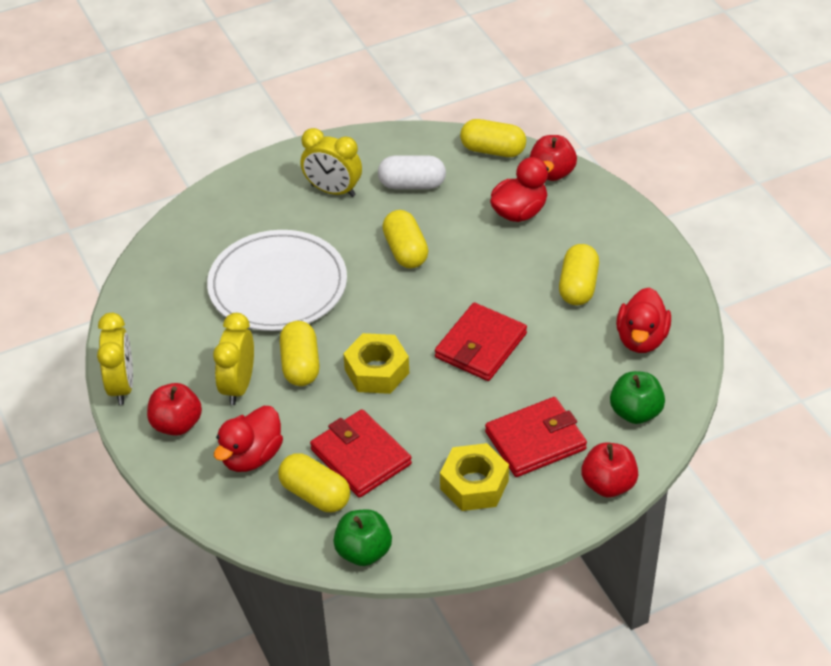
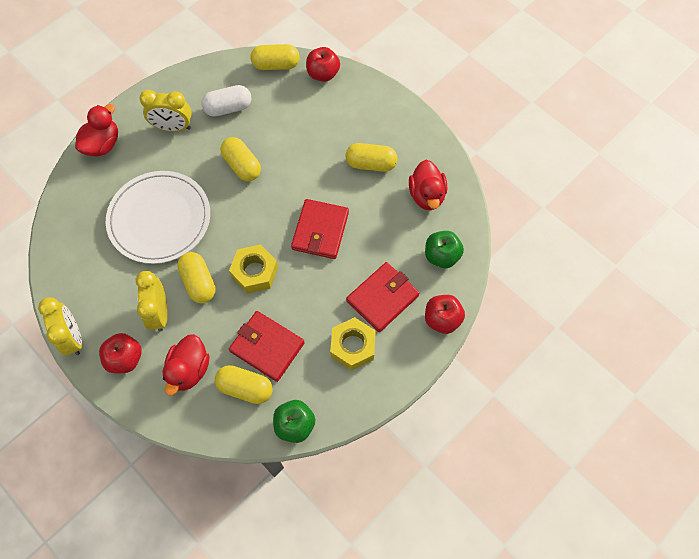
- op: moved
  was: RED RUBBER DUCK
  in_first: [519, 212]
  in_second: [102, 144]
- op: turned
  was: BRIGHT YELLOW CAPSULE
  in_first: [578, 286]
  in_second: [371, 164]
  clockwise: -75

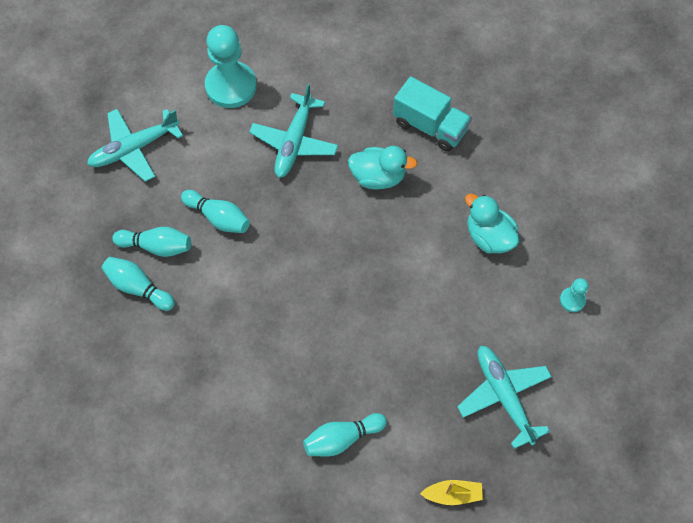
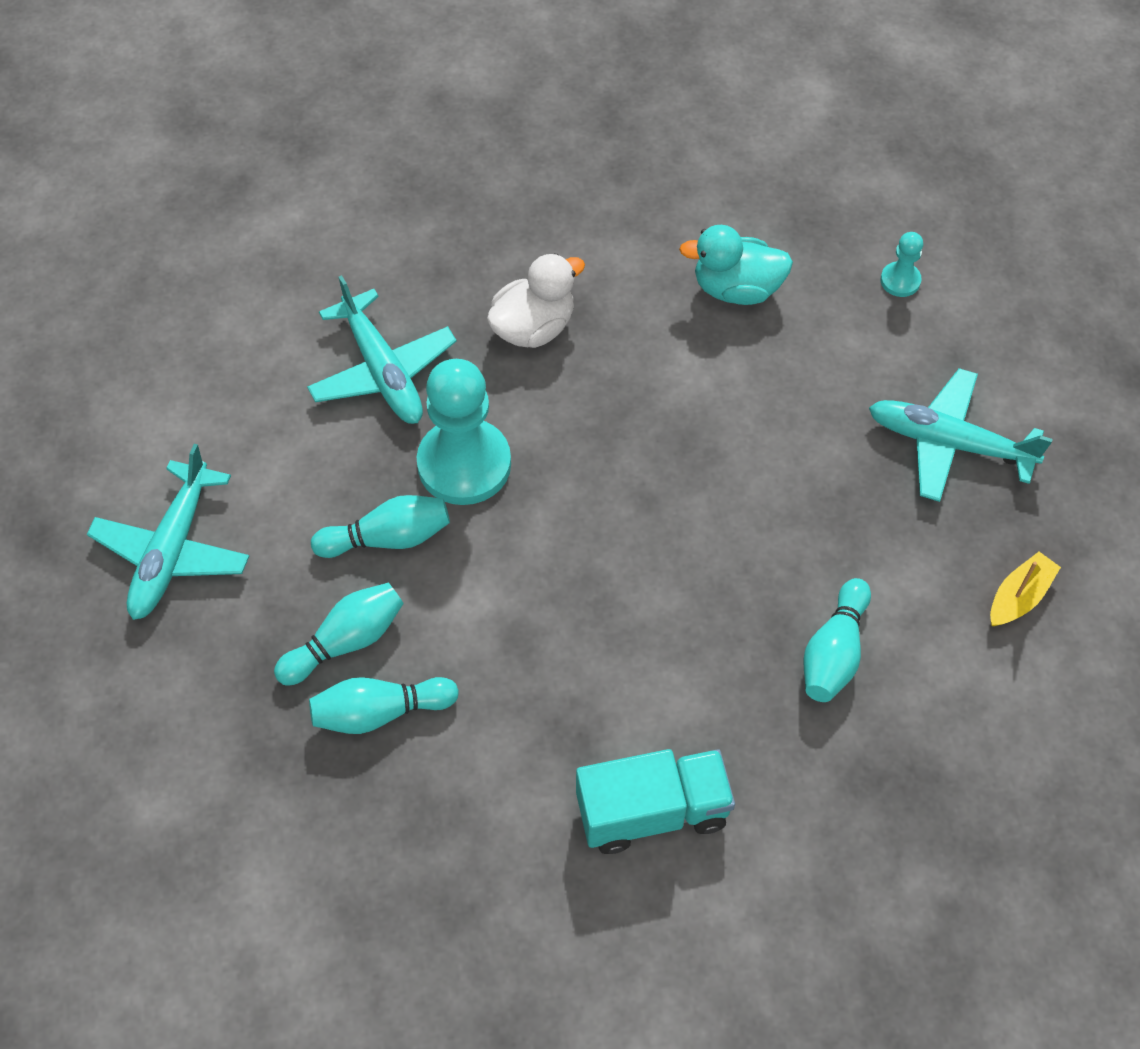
- op: moved
  was: TEAL GAME PAWN
  in_first: [231, 86]
  in_second: [464, 464]
- op: recoloured
  was: TEAL RUBBER DUCK
  now: WHITE RUBBER DUCK
  in_first: [378, 177]
  in_second: [533, 327]
- op: moved
  was: TEAL TOY TRUCK
  in_first: [430, 126]
  in_second: [652, 811]

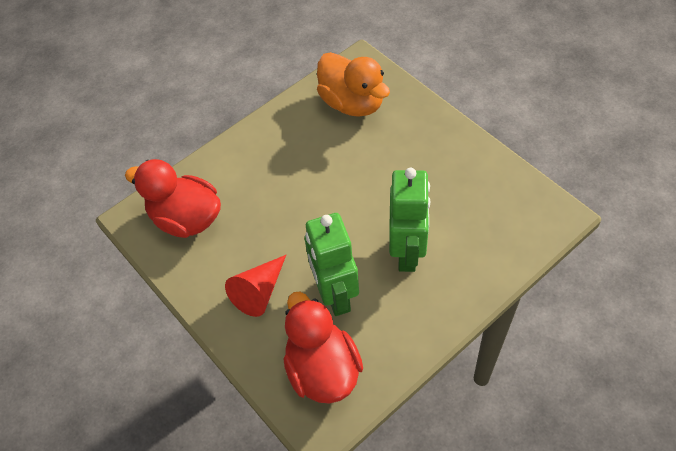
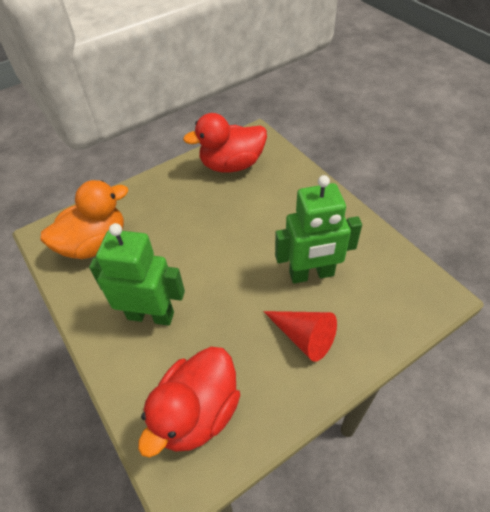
- op: moved
  was: LEAF-GREEN ROBOT FIGURE
  in_first: [407, 252]
  in_second: [151, 315]
- op: moved
  was: RED RUBBER DUCK
  in_first: [322, 369]
  in_second: [232, 165]

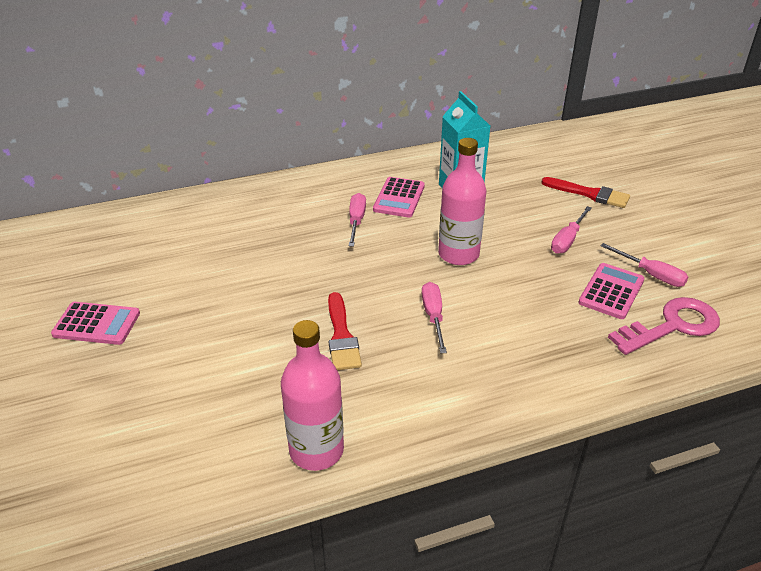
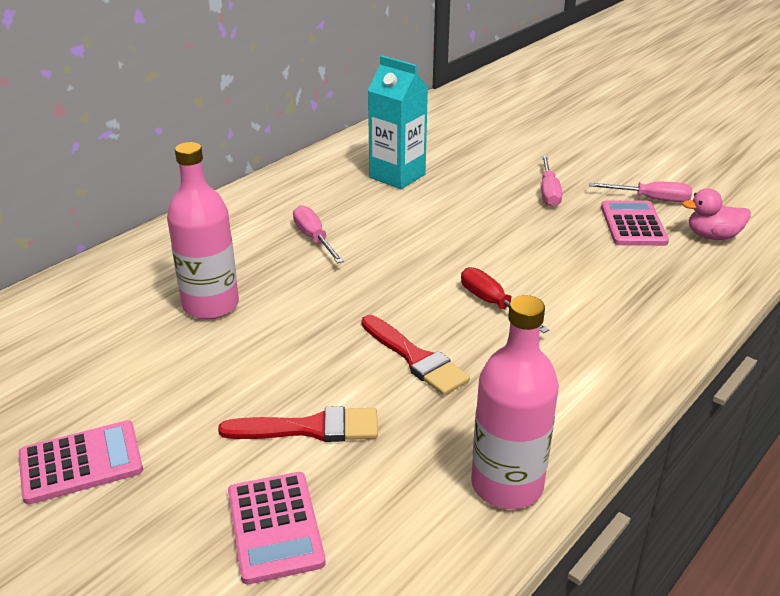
- op: moved
  was: ROSY DRINK BOTTLE
  in_first: [458, 254]
  in_second: [211, 305]
- op: moved
  was: RED BRUSH
  in_first: [589, 194]
  in_second: [310, 428]
- op: moved
  was: ROSY CALCULATOR
  in_first: [399, 198]
  in_second: [275, 527]
- op: recoloured
  was: ROSY SCREWDRIVER
  now: RED SCREWDRIVER
  in_first: [433, 316]
  in_second: [493, 304]
- op: replaced
  was: ROSY DOOR KEY
  now: ROSY RUBBER DUCK
  in_first: [672, 326]
  in_second: [712, 236]

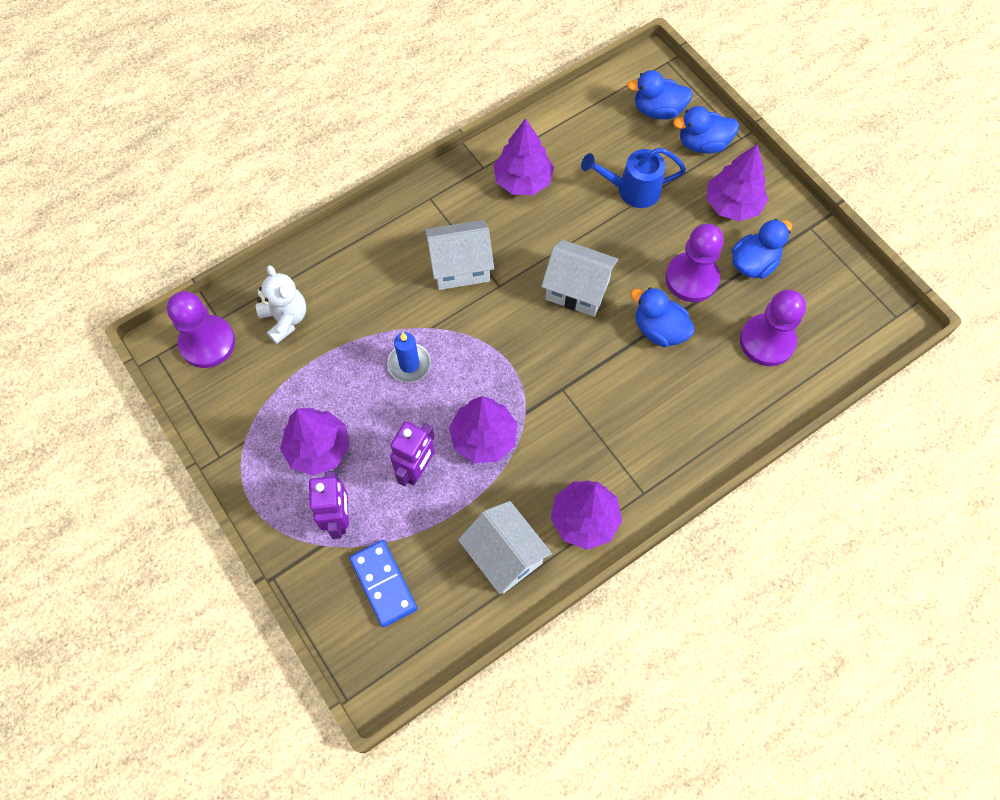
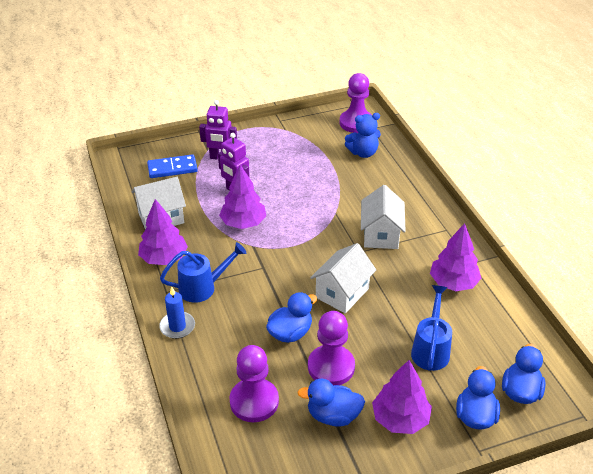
- op: moved
  was: ROYAL BLUE PILLAR CANDLE
  in_first: [409, 364]
  in_second: [177, 326]
- op: added
  now: ROYAL BLUE WATERING POT
  in_second: [202, 288]
- op: turned
  was: ROYAL BLUE RUBBER DUCK
  in_first: [753, 263]
  in_second: [333, 416]
  clockwise: 120
- op: recoloured
  was: WHITE TEDDY
  now: ROYAL BLUE TEDDY
  in_first: [285, 319]
  in_second: [363, 153]
- op: removed
  was: ROYAL PURPLE TREE
  in_first: [318, 448]

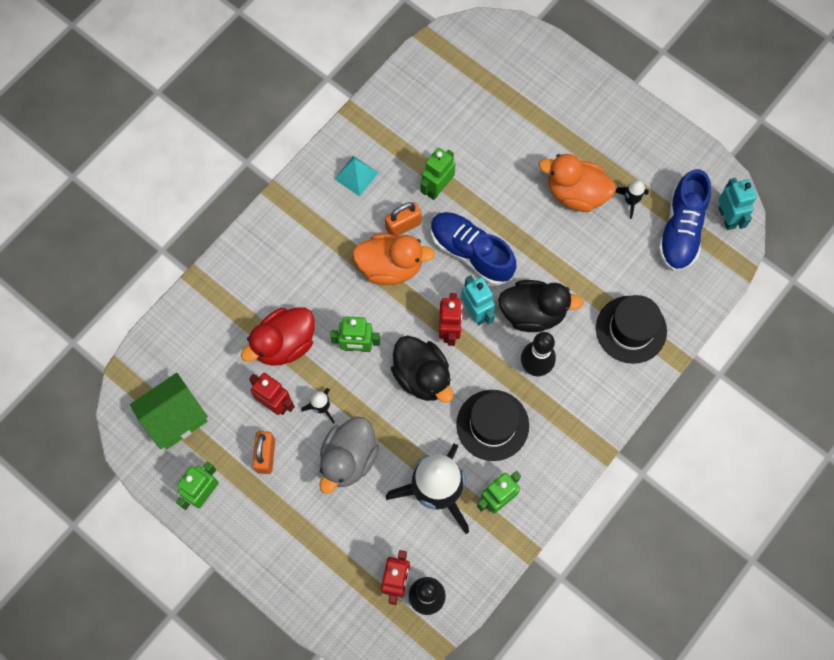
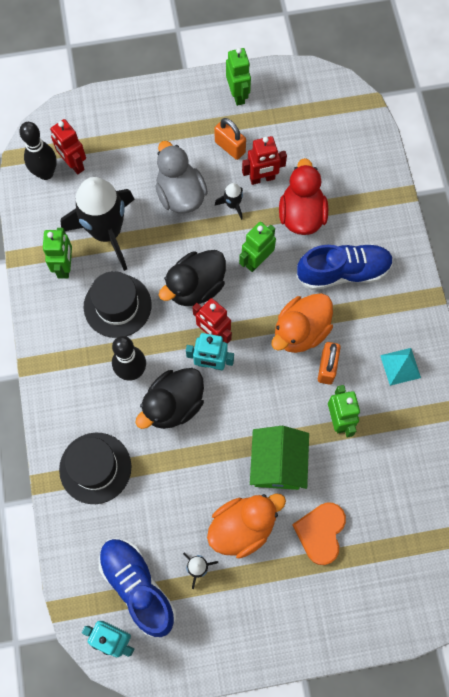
- op: turned
  was: BLACK RUBBER DUCK
  in_first: [422, 376]
  in_second: [195, 287]
  clockwise: -45
- op: moved
  was: LEAF-GREEN TOY HOUSE
  in_first: [175, 418]
  in_second: [277, 464]
- op: added
  now: ORANGE-COLOURED HEART SHAPE
  in_second: [320, 532]
- op: moved
  was: ROYAL BLUE LACE-UP SHOE
  in_first: [471, 253]
  in_second: [343, 272]

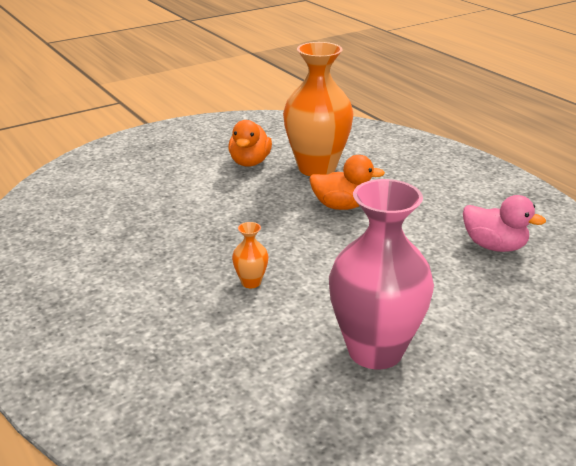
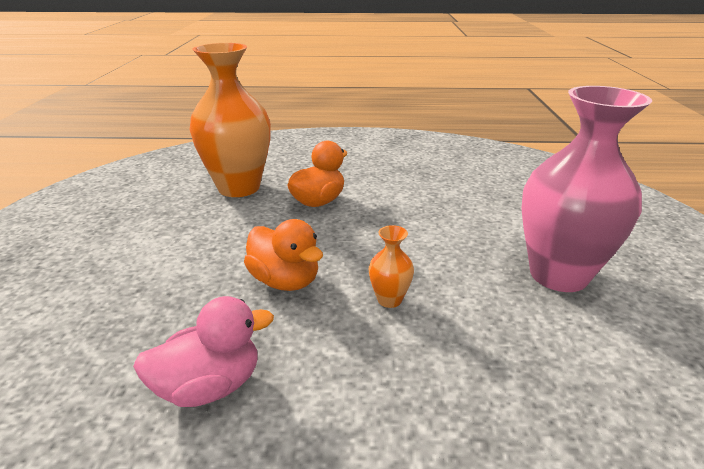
- op: moved
  was: ROSY RUBBER DUCK
  in_first: [494, 246]
  in_second: [210, 386]
- op: moved
  was: ORANGE-COLOURED RUBBER DUCK
  in_first: [250, 162]
  in_second: [285, 281]

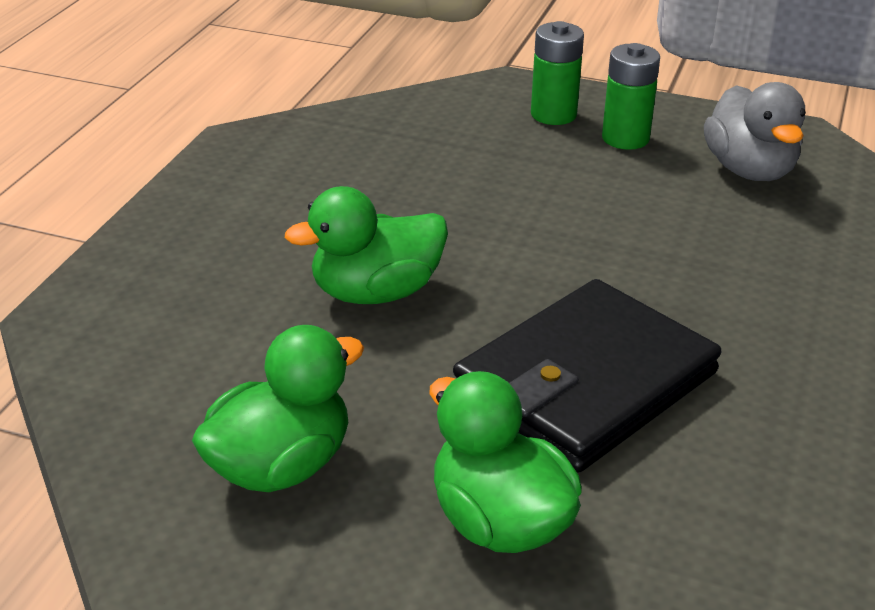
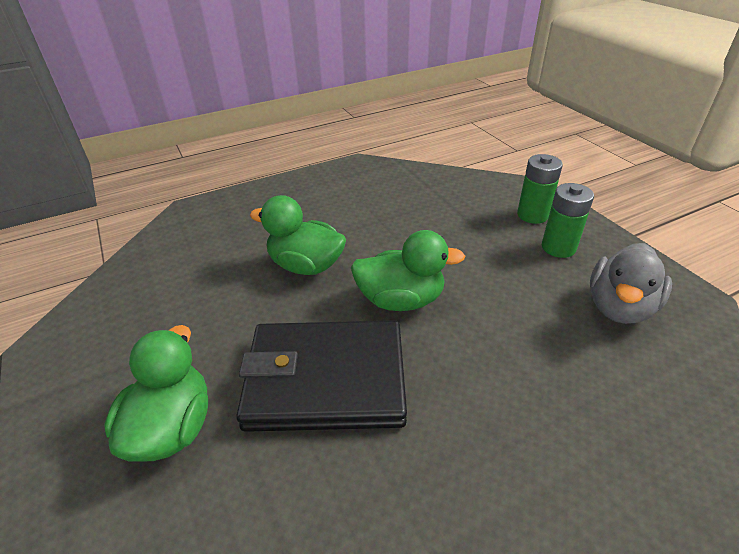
- op: moved
  was: LEAF-GREEN RUBBER DUCK
  in_first: [280, 466]
  in_second: [401, 300]

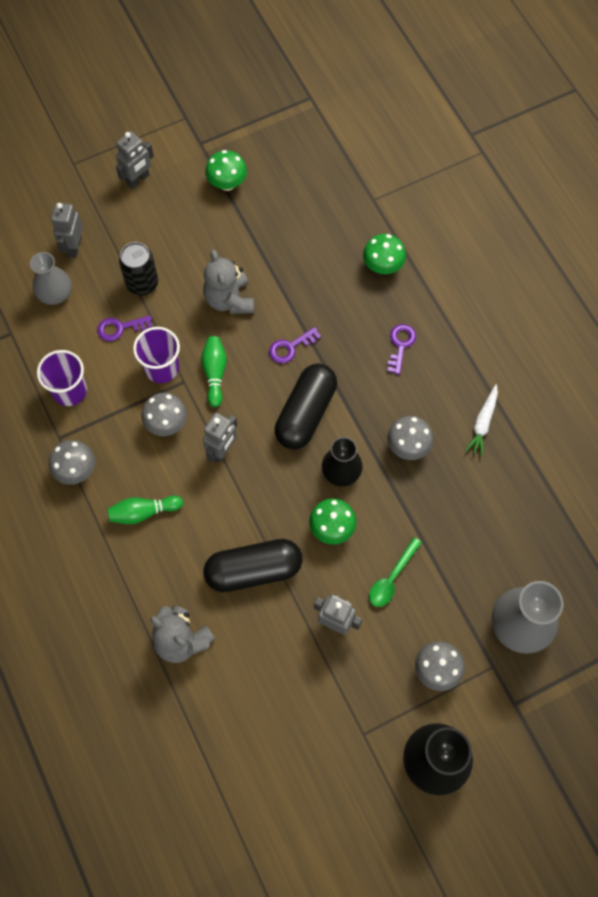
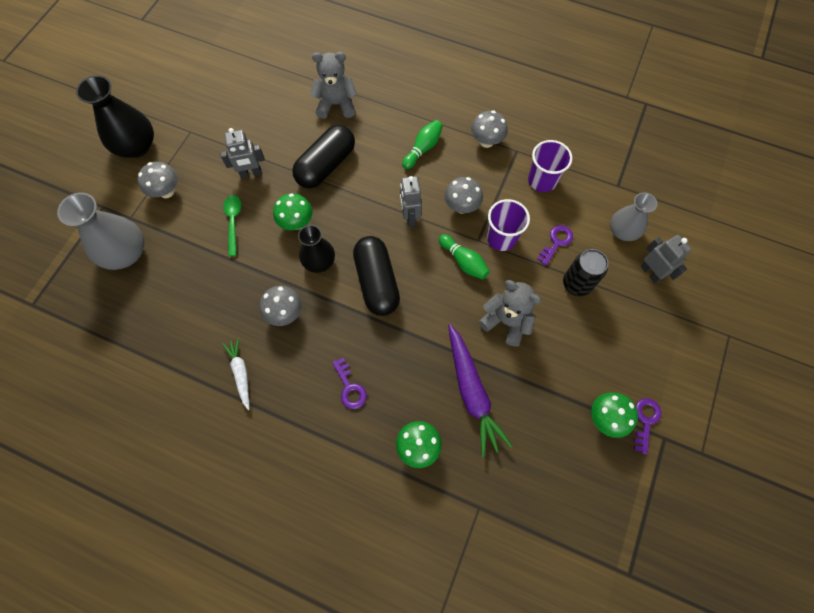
- op: added
  now: ROYAL PURPLE ROOT VEGETABLE
  in_second: [472, 392]
- op: moved
  was: ROYAL PURPLE DOOR KEY
  in_first: [290, 347]
  in_second: [645, 421]
- op: removed
  was: GRAY ROBOT FIGURE
  in_first: [138, 179]

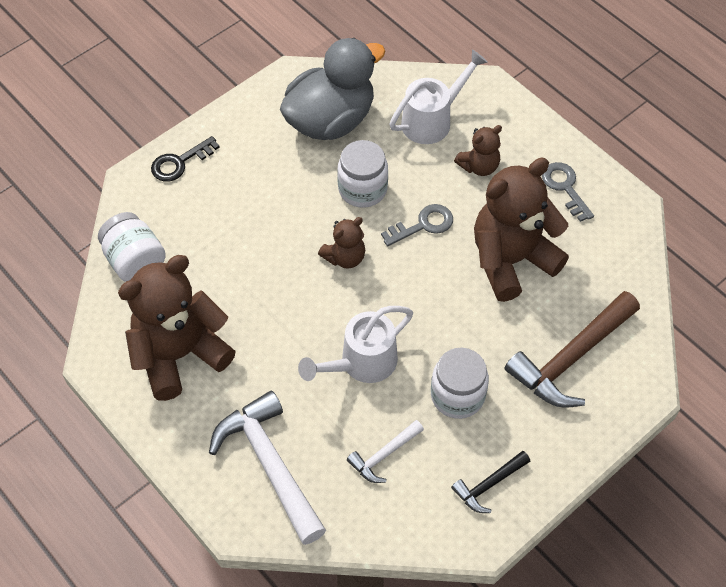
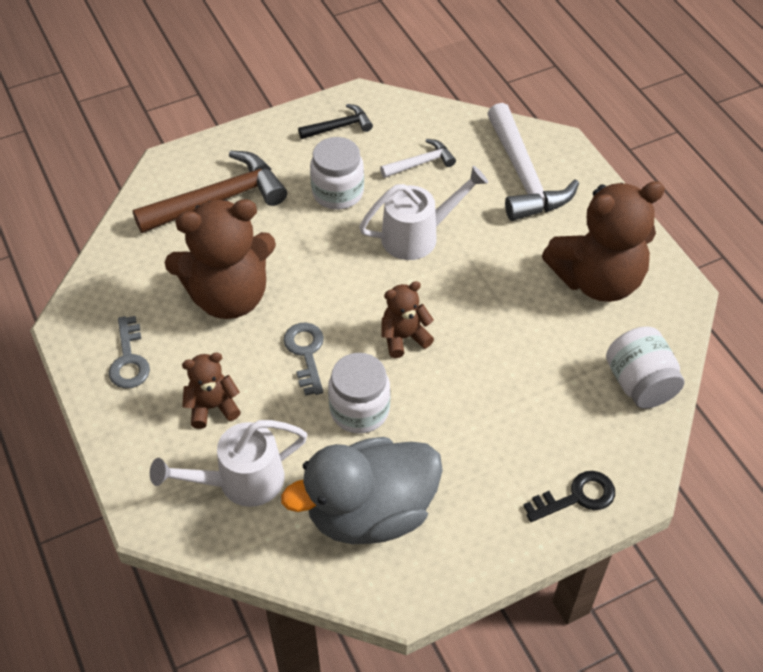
- op: turned
  was: GRAY DOOR KEY
  in_first: [423, 225]
  in_second: [306, 353]
  clockwise: 90

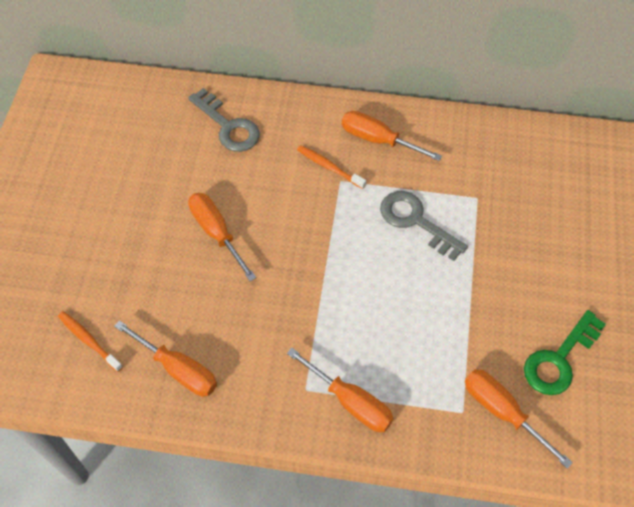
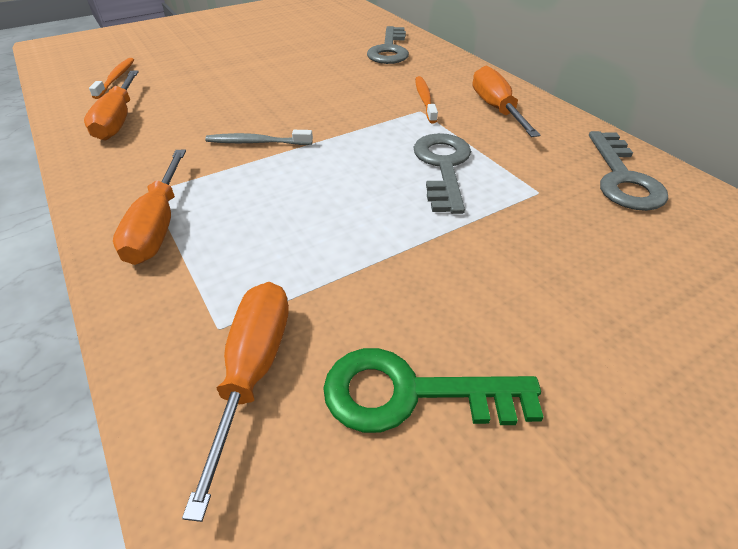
- op: added
  now: GRAY TOOTH BRUSH
  in_second: [257, 142]
- op: added
  now: GRAY DOOR KEY
  in_second: [622, 178]
- op: removed
  was: ORANGE-COLOURED SCREWDRIVER
  in_first: [217, 233]

